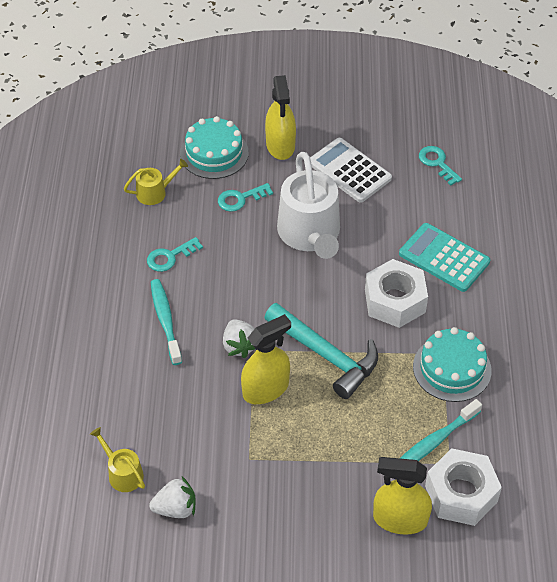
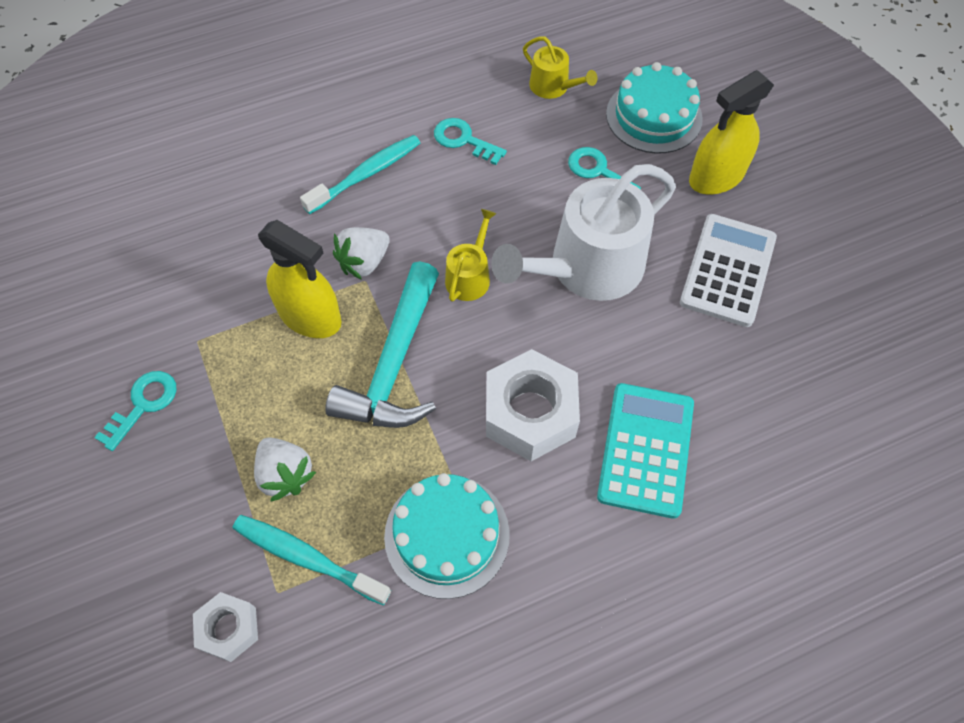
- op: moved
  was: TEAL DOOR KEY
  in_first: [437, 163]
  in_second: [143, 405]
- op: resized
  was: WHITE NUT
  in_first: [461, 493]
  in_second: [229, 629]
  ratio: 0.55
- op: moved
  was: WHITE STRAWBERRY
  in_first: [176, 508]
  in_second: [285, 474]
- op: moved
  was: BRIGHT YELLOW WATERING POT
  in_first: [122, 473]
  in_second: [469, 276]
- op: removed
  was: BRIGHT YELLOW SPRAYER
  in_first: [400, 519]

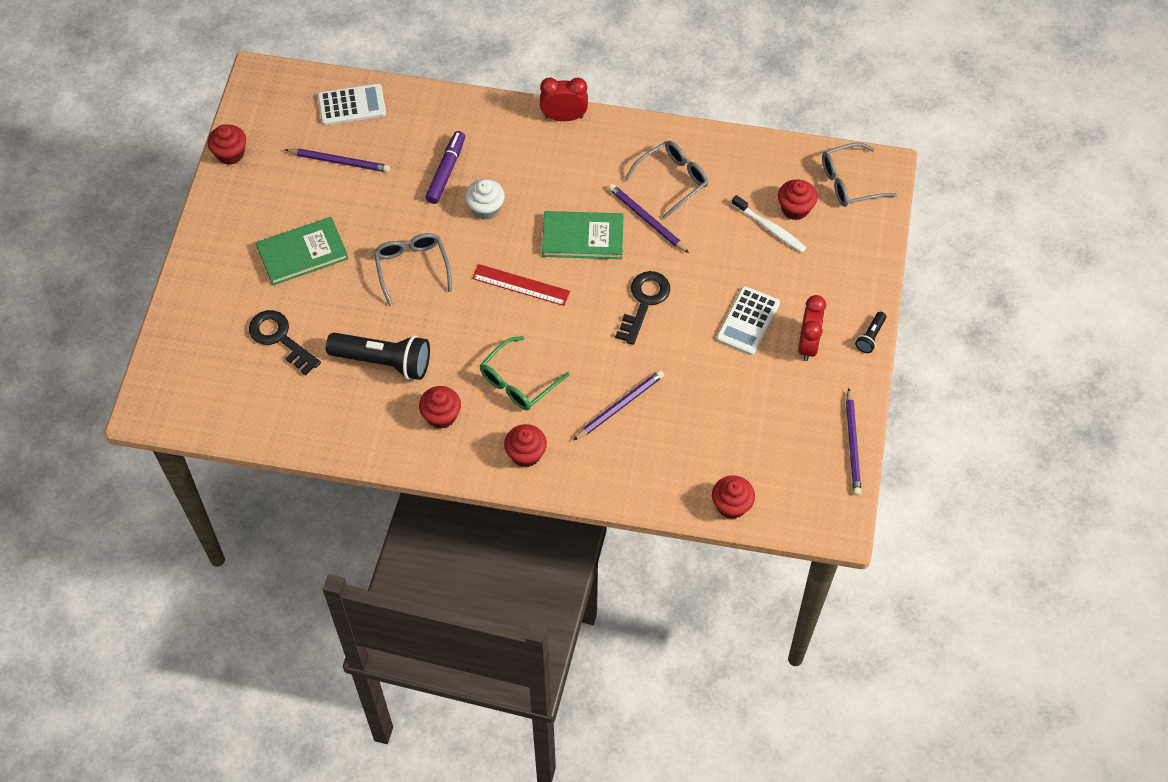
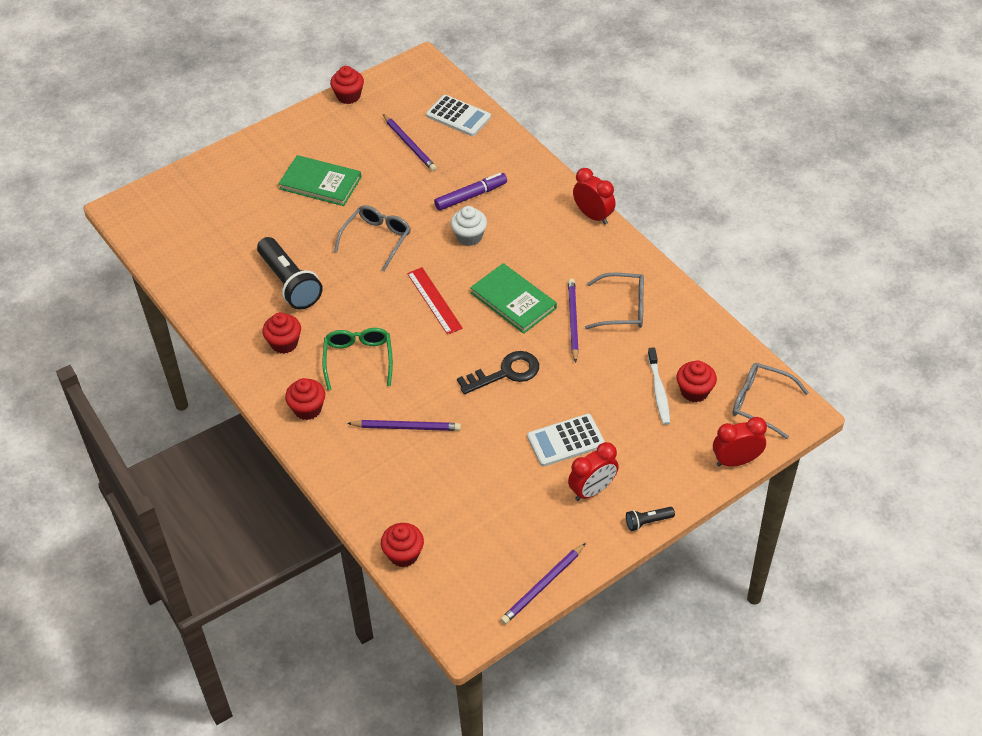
- op: turned
  was: LEAF-GREEN SPECTACLES
  in_first: [518, 382]
  in_second: [358, 360]
  clockwise: 90
- op: added
  now: RED ALARM CLOCK
  in_second: [736, 461]
- op: removed
  was: BLACK DOOR KEY
  in_first: [280, 338]

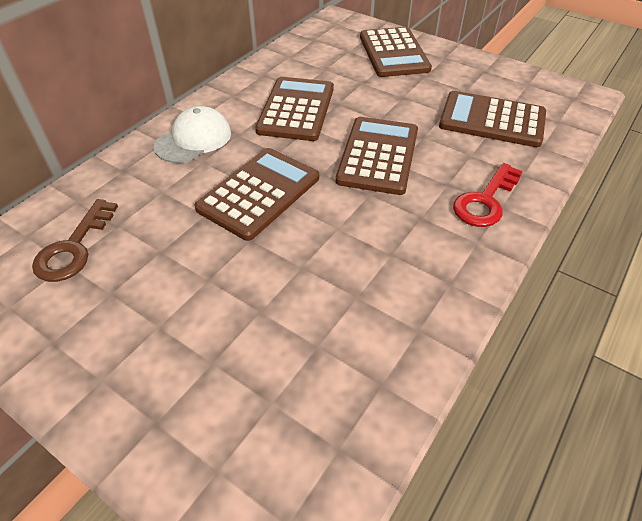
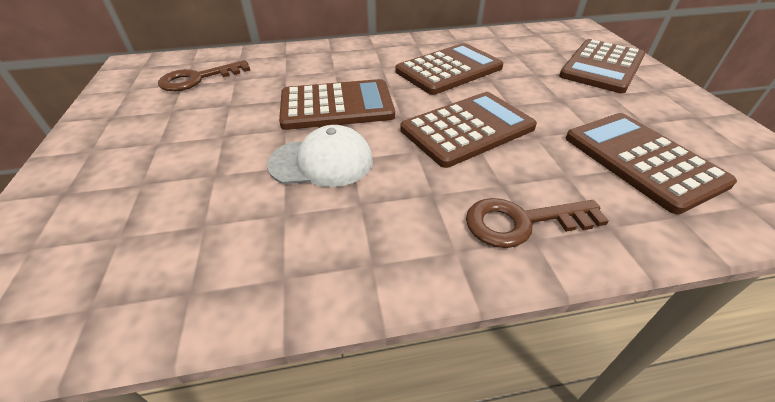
- op: moved
  was: WHITE PEAKED CAP
  in_first: [193, 139]
  in_second: [322, 162]
- op: recoloured
  was: RED DOOR KEY
  now: RUSSET DOOR KEY
  in_first: [485, 201]
  in_second: [522, 222]

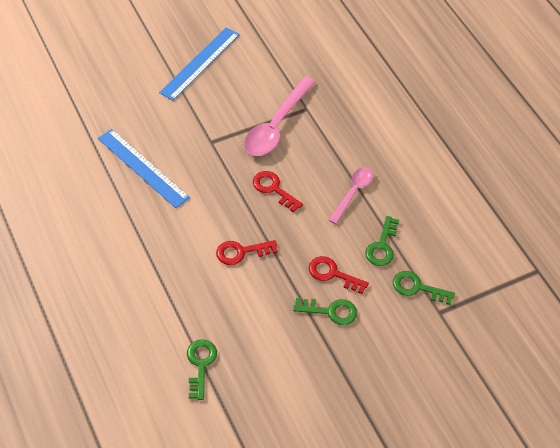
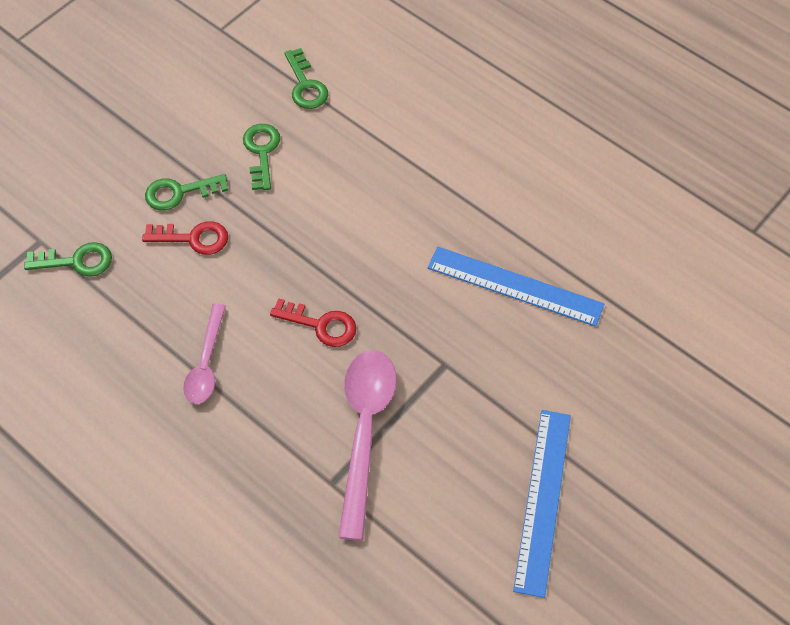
- op: moved
  was: LEAF-GREEN DOOR KEY
  in_first: [382, 246]
  in_second: [262, 152]
- op: removed
  was: RED DOOR KEY
  in_first: [241, 252]

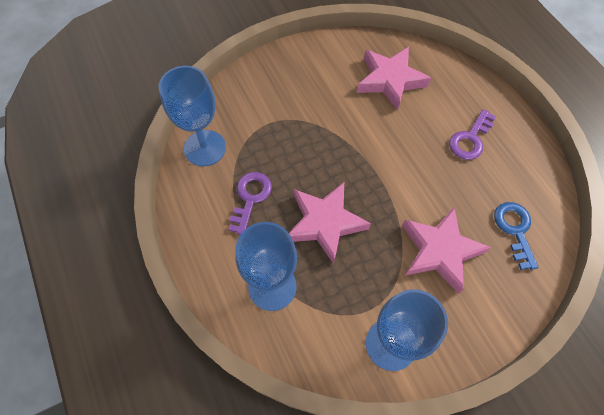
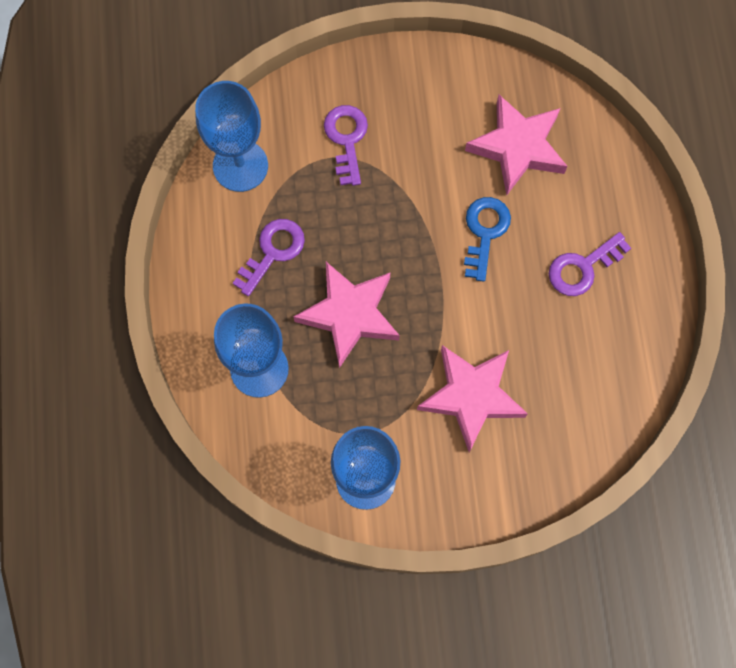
- op: added
  now: ROYAL PURPLE DOOR KEY
  in_second: [346, 139]
- op: moved
  was: ROYAL BLUE DOOR KEY
  in_first: [515, 230]
  in_second: [485, 232]

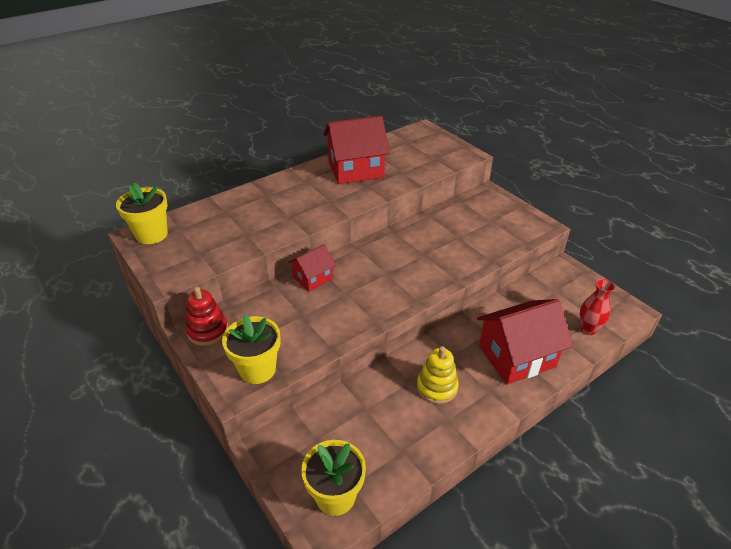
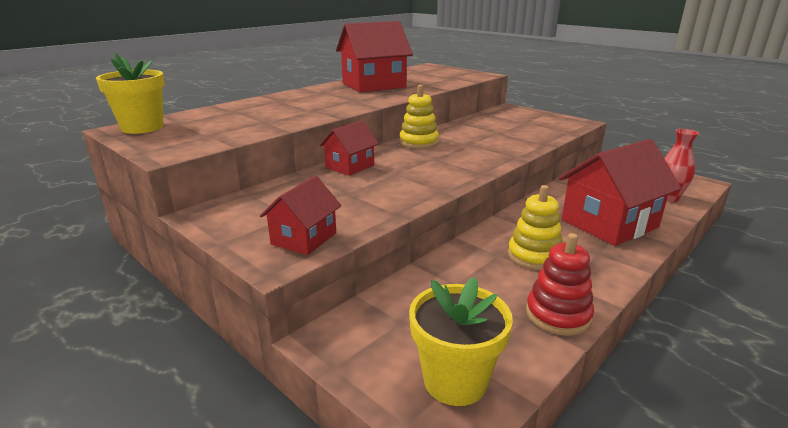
- op: replaced
  was: BRIGHT YELLOW FLOWER POT
  now: RED TOY HOUSE
  in_first: [257, 369]
  in_second: [304, 239]
- op: added
  now: BRIGHT YELLOW RING STACKER
  in_second: [419, 142]
- op: moved
  was: RED RING STACKER
  in_first: [208, 330]
  in_second: [558, 315]

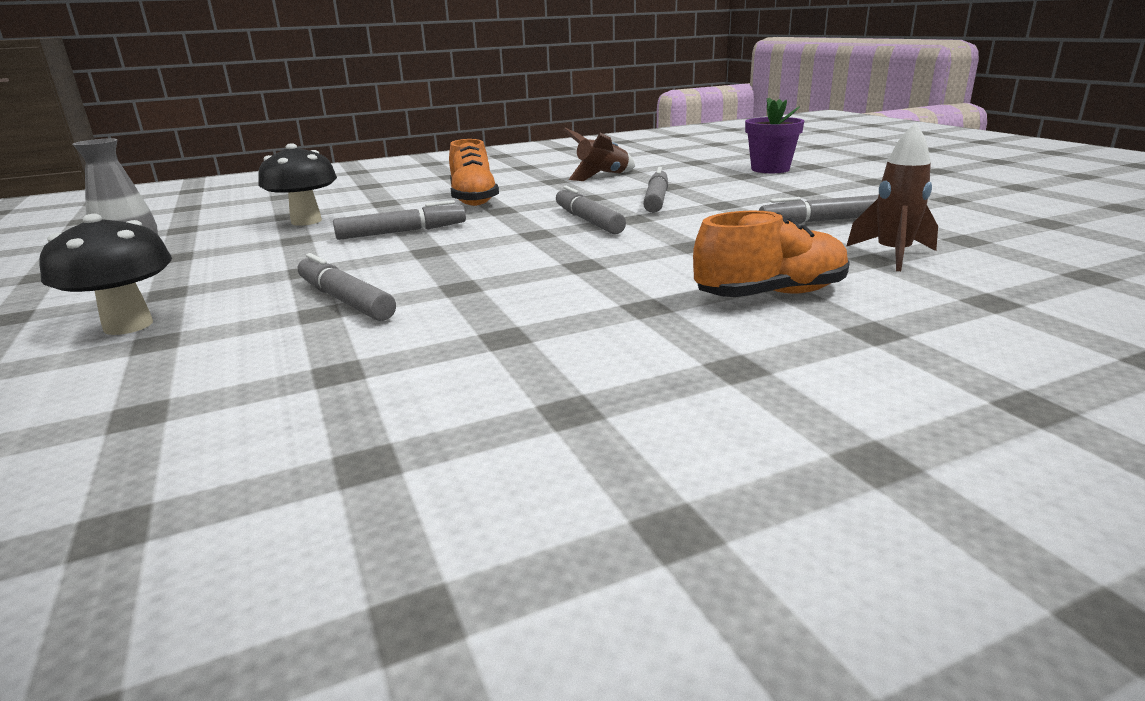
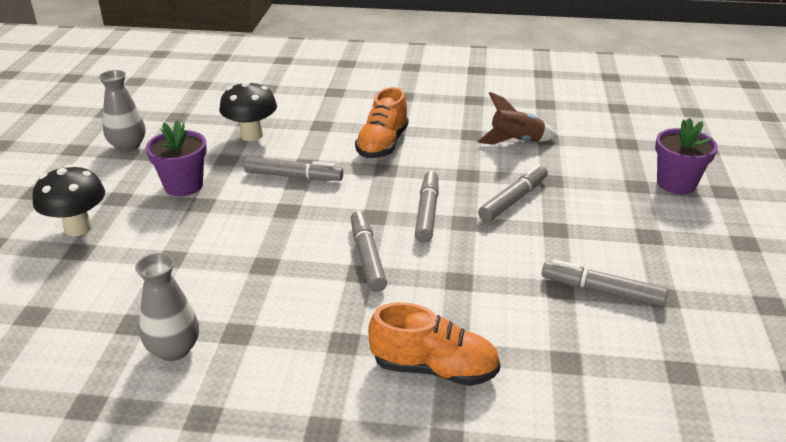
- op: added
  now: GRAY FLOWER VASE
  in_second: [174, 349]
- op: added
  now: ROYAL PURPLE FLOWER POT
  in_second: [183, 185]
- op: moved
  was: GRAY MARKER PEN
  in_first: [345, 300]
  in_second: [367, 257]
- op: removed
  was: RUSSET SPACESHIP
  in_first: [893, 255]

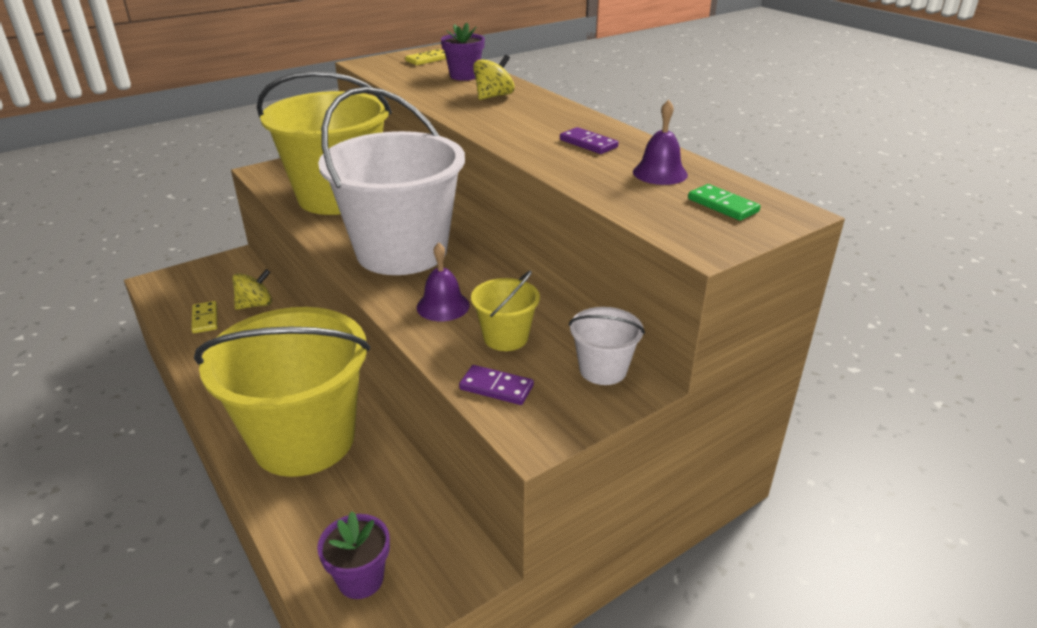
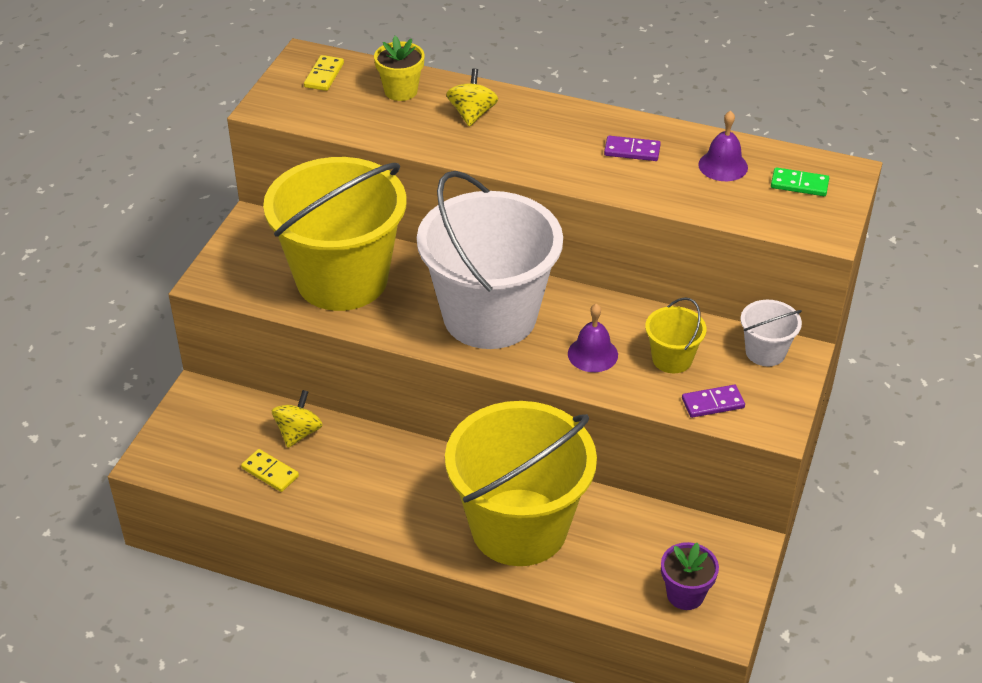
- op: recoloured
  was: ROYAL PURPLE FLOWER POT
  now: BRIGHT YELLOW FLOWER POT
  in_first: [464, 76]
  in_second: [401, 91]

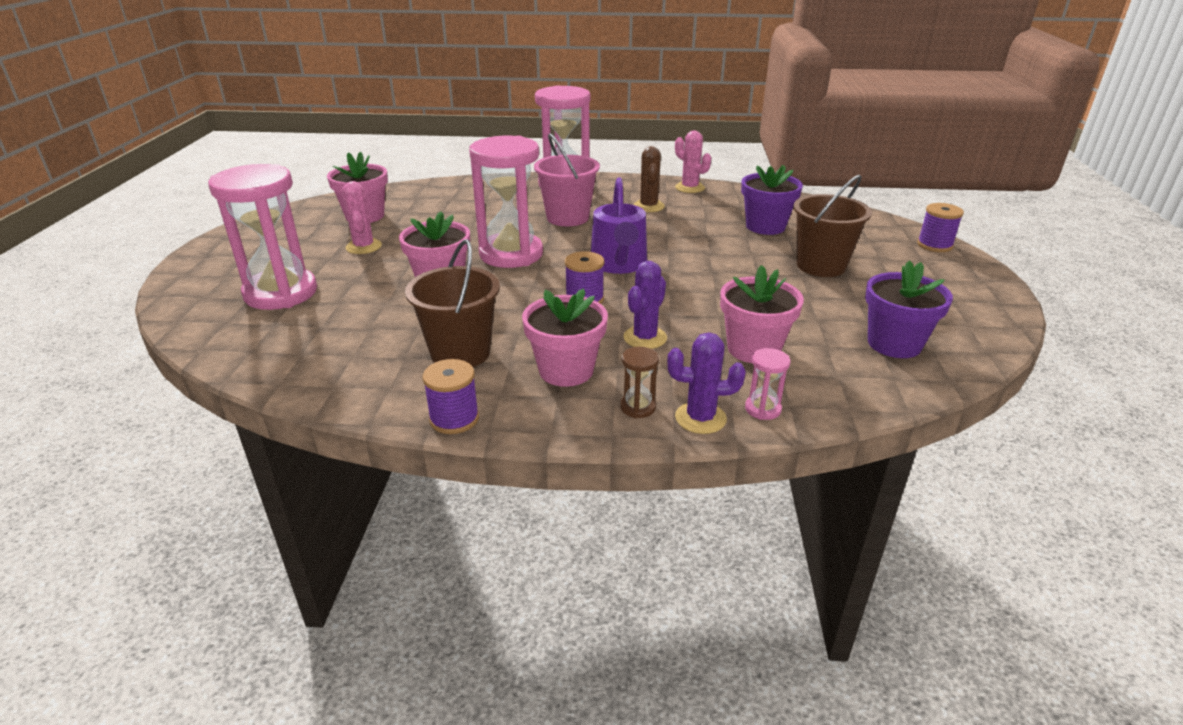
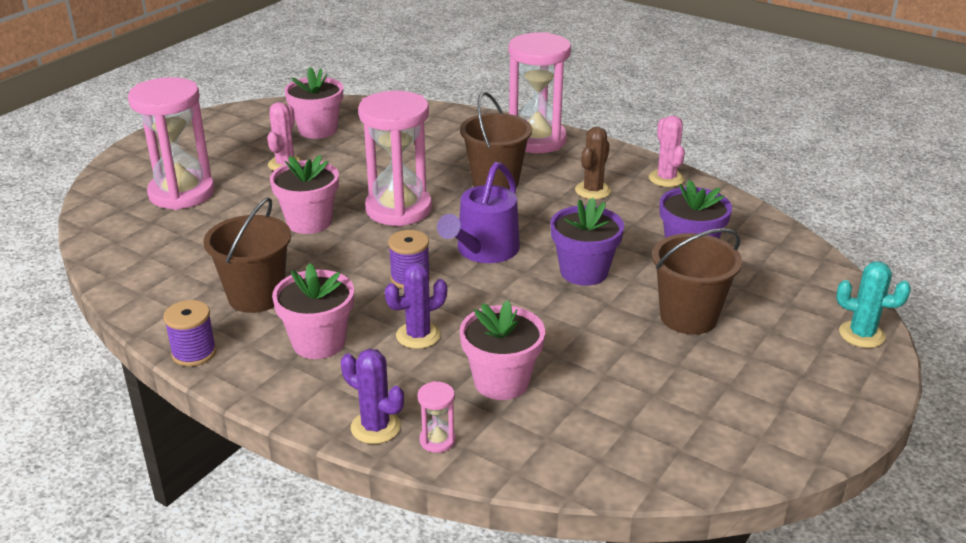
- op: recoloured
  was: ROSY SAND BUCKET
  now: RUSSET SAND BUCKET
  in_first: [567, 218]
  in_second: [495, 182]
- op: moved
  was: ROYAL PURPLE FLOWER POT
  in_first: [894, 344]
  in_second: [584, 272]
- op: replaced
  was: ROYAL PURPLE BOBBIN
  now: TEAL CACTUS
  in_first: [934, 245]
  in_second: [861, 334]
- op: removed
  was: RUSSET HOURGLASS
  in_first: [638, 407]

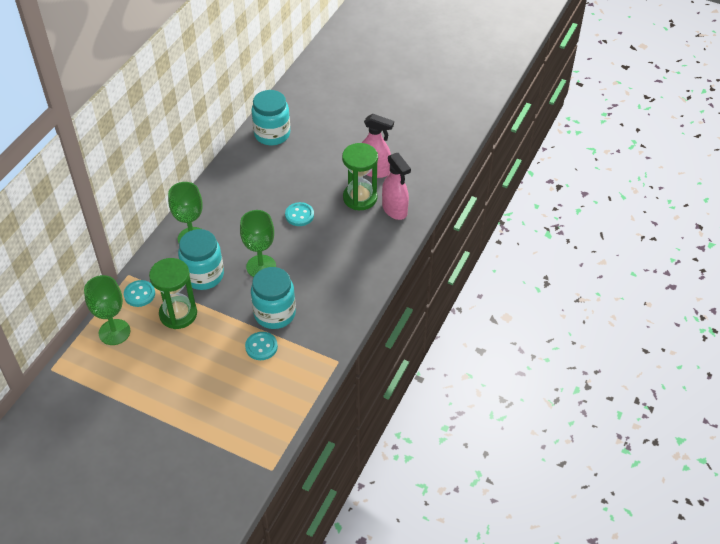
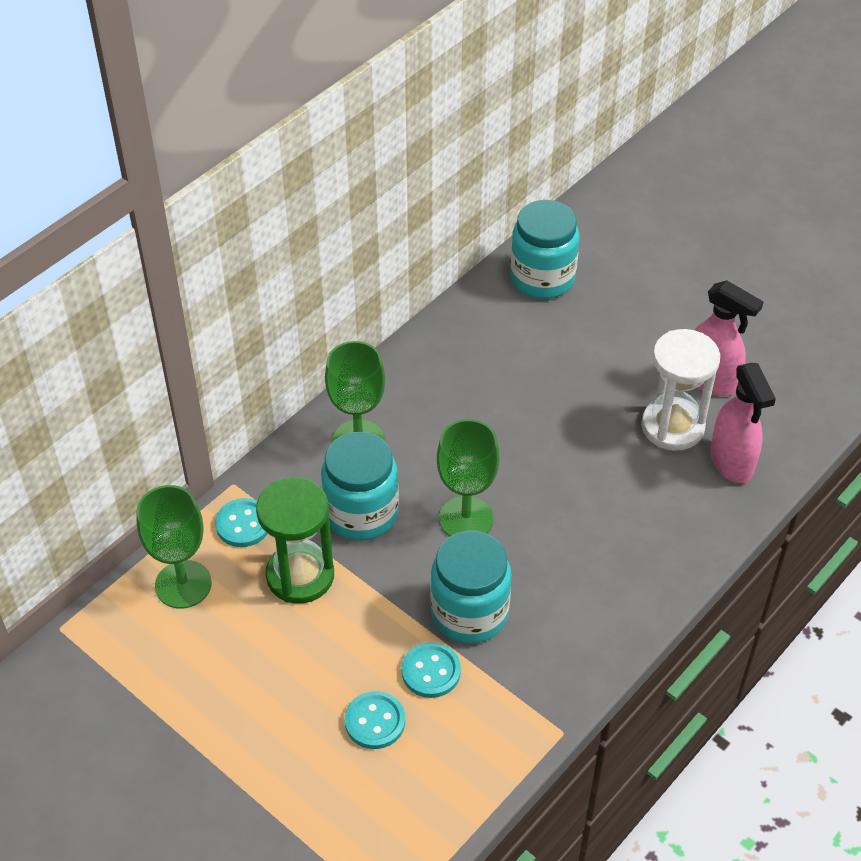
- op: moved
  was: TEAL BUTTON
  in_first: [299, 215]
  in_second: [375, 721]
- op: recoloured
  was: LEAF-GREEN HOURGLASS
  now: WHITE HOURGLASS
  in_first: [360, 198]
  in_second: [672, 426]

